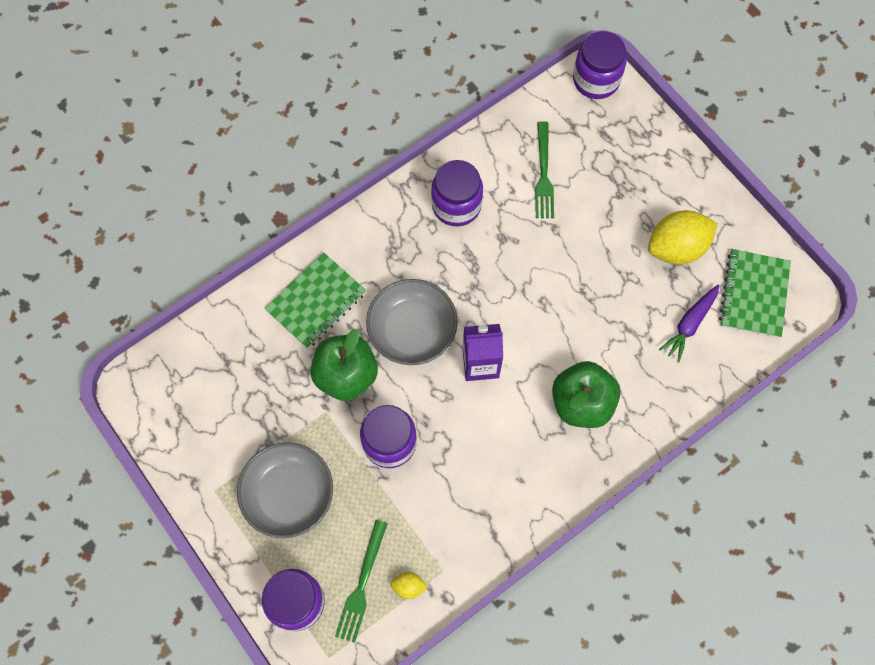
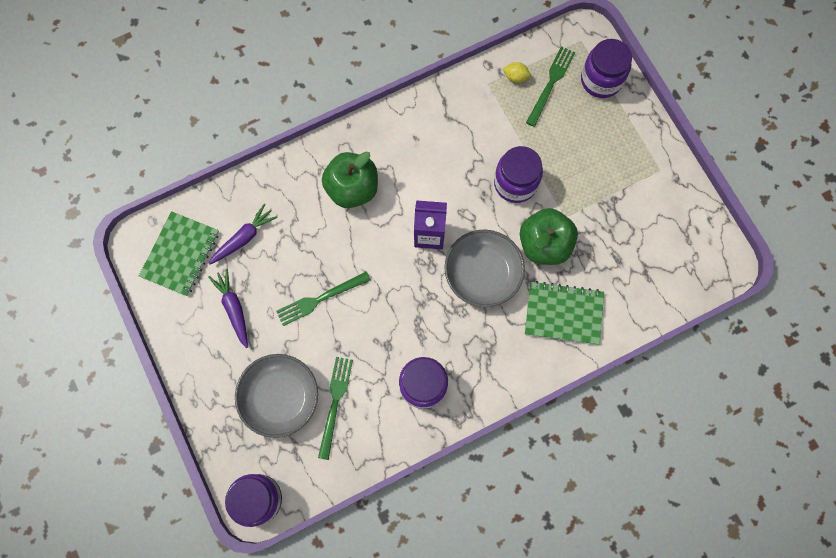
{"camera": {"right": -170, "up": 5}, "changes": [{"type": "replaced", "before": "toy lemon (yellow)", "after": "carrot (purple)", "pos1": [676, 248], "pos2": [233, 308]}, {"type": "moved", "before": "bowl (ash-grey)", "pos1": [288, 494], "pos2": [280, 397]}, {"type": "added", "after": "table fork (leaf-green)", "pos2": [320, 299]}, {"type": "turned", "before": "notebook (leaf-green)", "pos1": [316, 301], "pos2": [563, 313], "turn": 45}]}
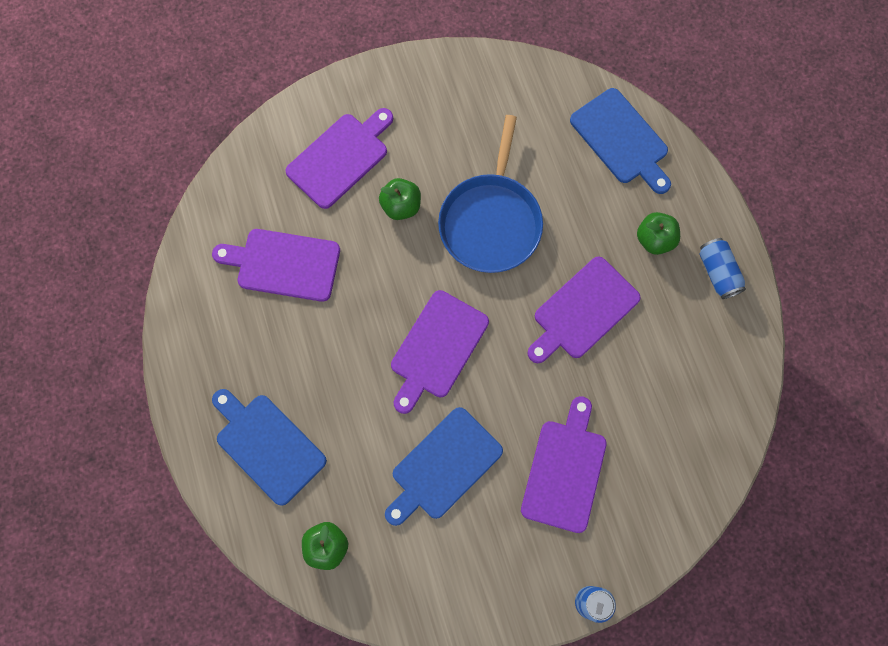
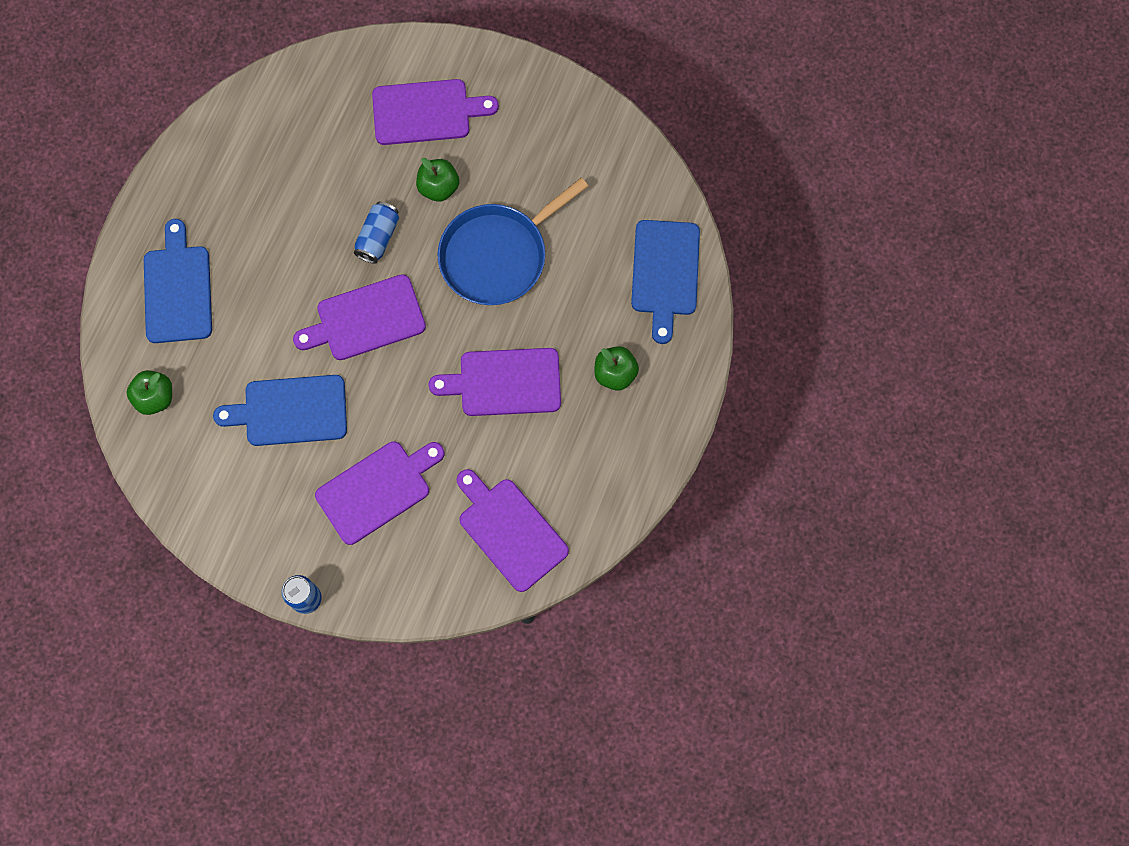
{"camera": {"right": 40, "up": 0}, "changes": [{"type": "moved", "before": "soda can (blue)", "pos1": [717, 273], "pos2": [378, 237]}, {"type": "moved", "before": "bread board (purple)", "pos1": [284, 264], "pos2": [510, 531]}]}
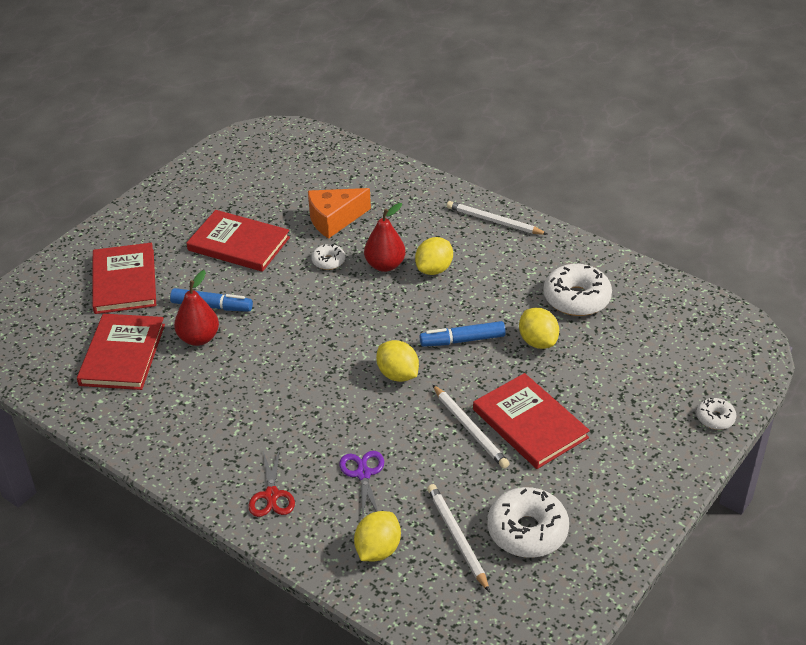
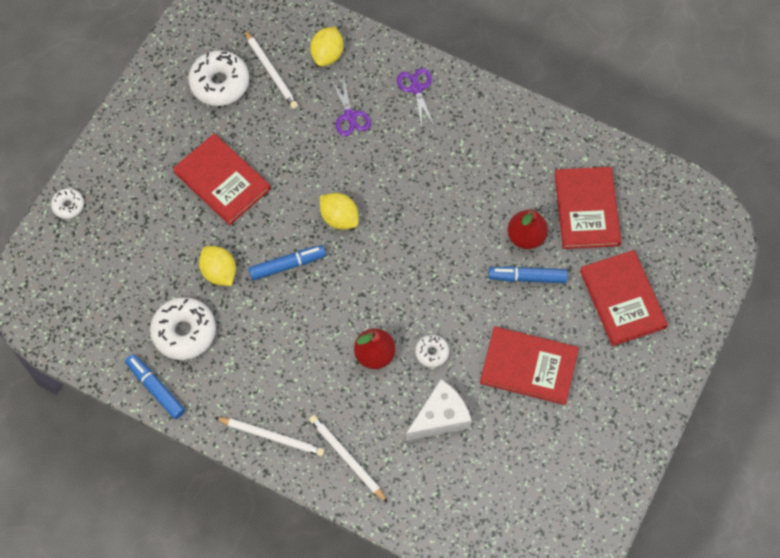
{"camera": {"right": 170, "up": 25}, "changes": [{"type": "added", "after": "marker pen (blue)", "pos2": [156, 388]}, {"type": "moved", "before": "lead pencil (pure white)", "pos1": [469, 429], "pos2": [347, 458]}, {"type": "recoloured", "before": "scissors (crimson)", "after": "scissors (purple)", "pos1": [271, 495], "pos2": [416, 88]}, {"type": "recoloured", "before": "cheese (bright orange)", "after": "cheese (pure white)", "pos1": [334, 219], "pos2": [440, 417]}, {"type": "removed", "before": "toy lemon (yellow)", "pos1": [434, 269]}]}
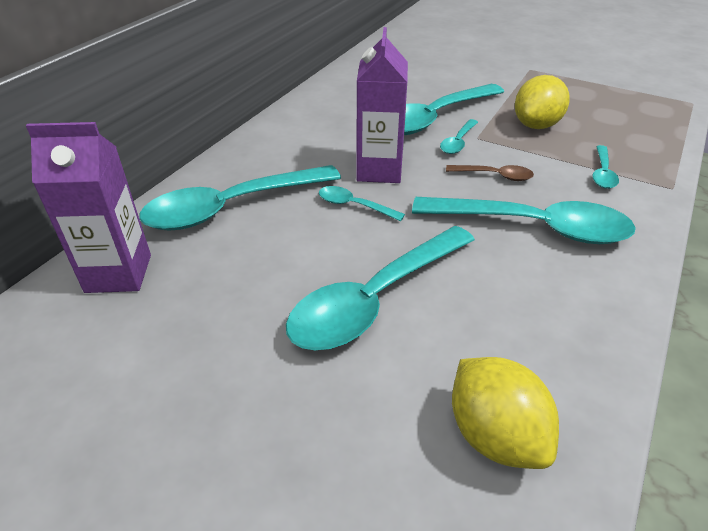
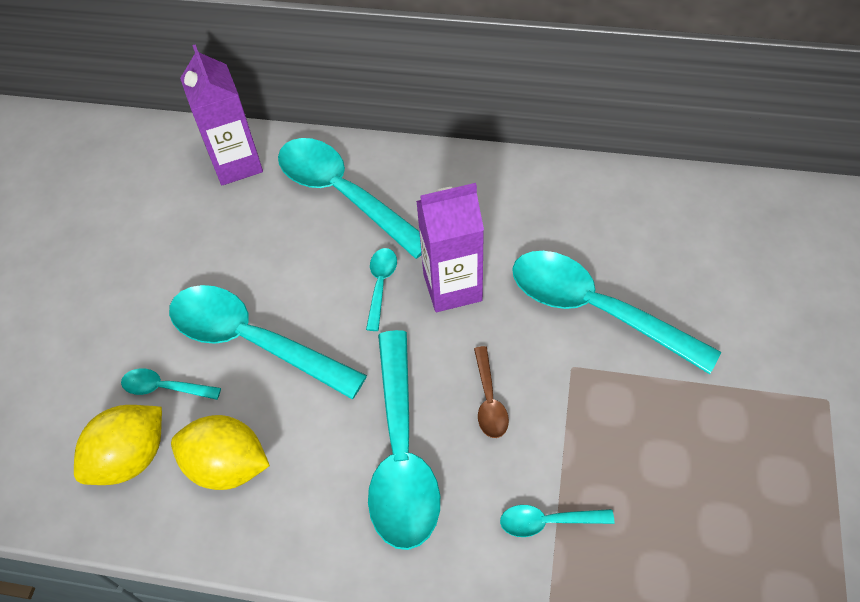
{"camera": {"right": 75, "up": 15}, "changes": [{"type": "moved", "before": "tablespoon (turquoise)", "pos1": [458, 142], "pos2": [165, 388]}, {"type": "moved", "before": "toy lemon (yellow)", "pos1": [536, 125], "pos2": [228, 466]}]}
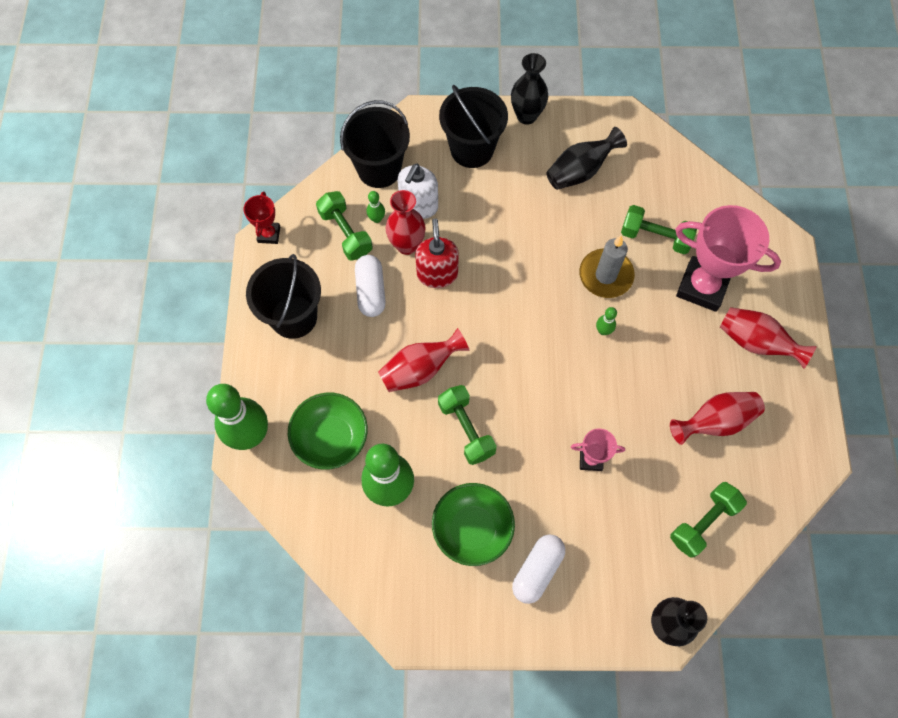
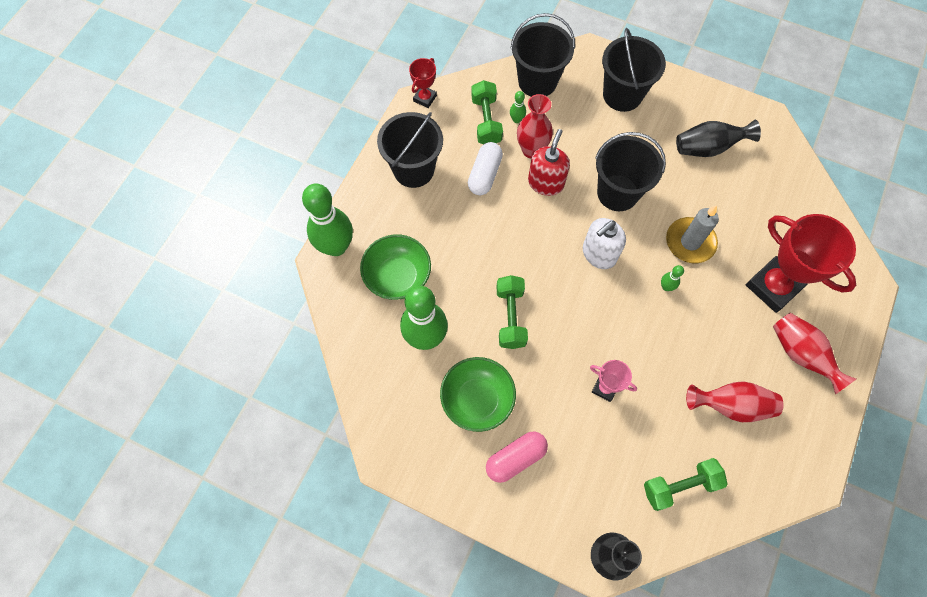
{"camera": {"right": 25, "up": 0}, "changes": [{"type": "recoloured", "before": "pill (pure white)", "after": "pill (rose-pink)", "pos1": [537, 570], "pos2": [515, 458]}, {"type": "moved", "before": "pump bottle (pure white)", "pos1": [418, 205], "pos2": [599, 254]}, {"type": "added", "after": "pail (jet-black)", "pos2": [617, 193]}, {"type": "recoloured", "before": "award cup (rose-pink)", "after": "award cup (crimson)", "pos1": [702, 287], "pos2": [773, 287]}, {"type": "removed", "before": "tall vase (crimson)", "pos1": [420, 369]}, {"type": "removed", "before": "tall vase (jet-black)", "pos1": [526, 116]}, {"type": "removed", "before": "dumbbell (leaf-green)", "pos1": [655, 237]}]}
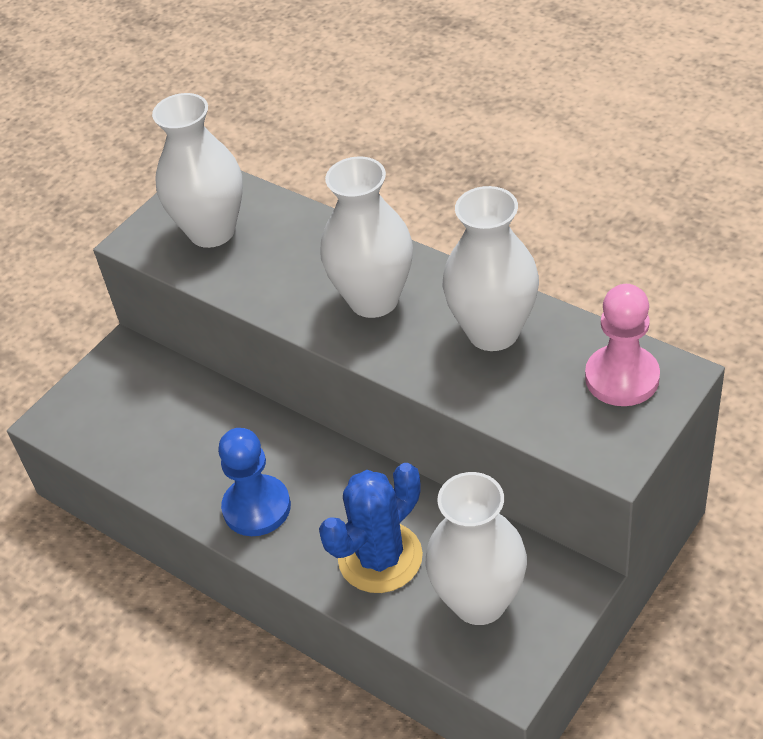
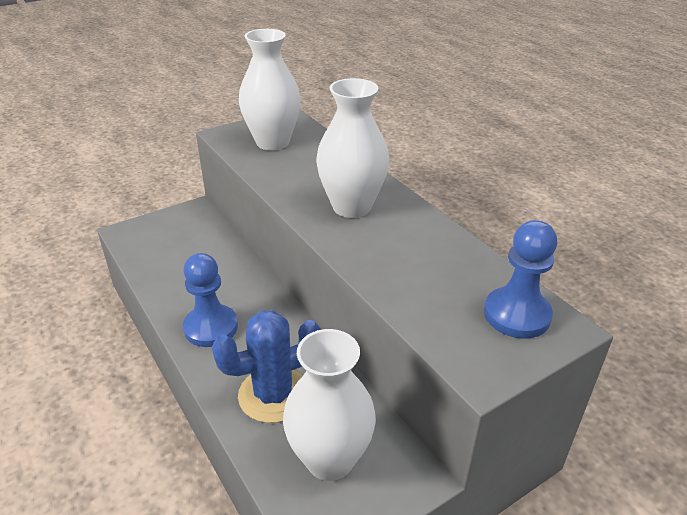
{"camera": {"right": 15, "up": -10}, "changes": [{"type": "recoloured", "before": "pawn (rose-pink)", "after": "pawn (blue)", "pos1": [622, 378], "pos2": [517, 315]}, {"type": "removed", "before": "tall vase (pure white)", "pos1": [493, 332]}]}
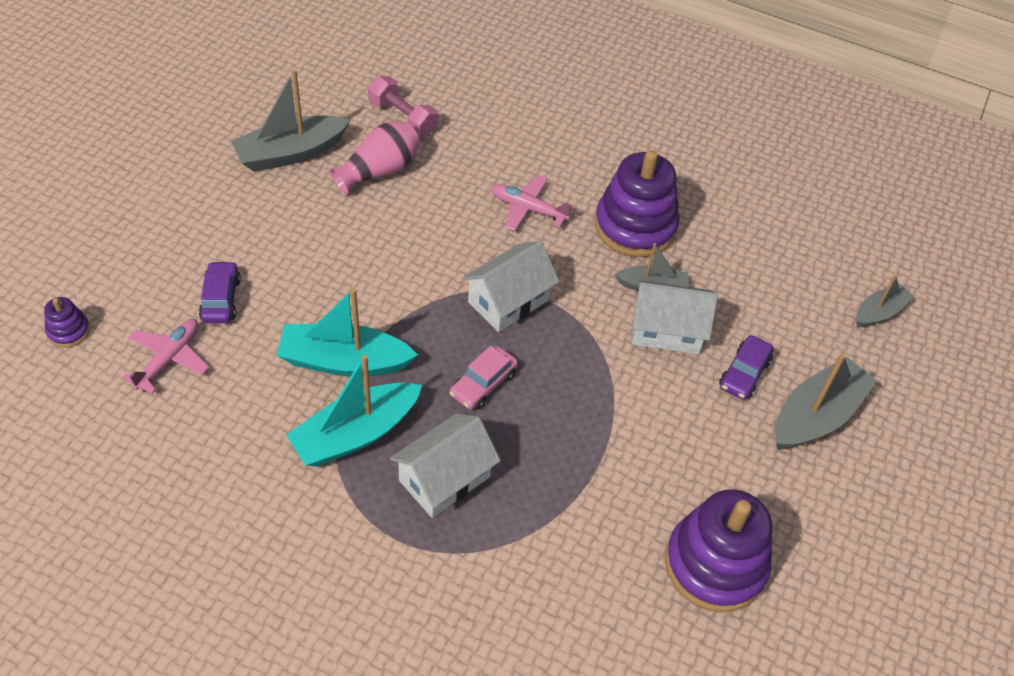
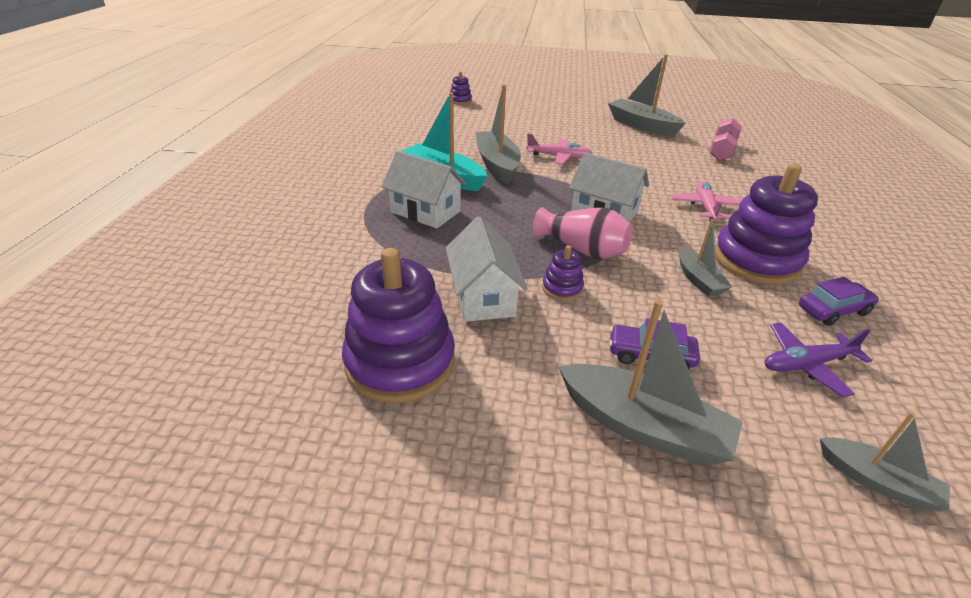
{"camera": {"right": 75, "up": -15}, "changes": [{"type": "moved", "before": "cottage (pure white)", "pos1": [666, 330], "pos2": [483, 297]}, {"type": "recoloured", "before": "boat (turquoise)", "after": "boat (ash-grey)", "pos1": [344, 361], "pos2": [497, 165]}, {"type": "moved", "before": "toy plane (rose-pink)", "pos1": [169, 359], "pos2": [559, 157]}, {"type": "moved", "before": "tall vase (rose-pink)", "pos1": [379, 171], "pos2": [582, 249]}, {"type": "added", "after": "stacking rings (purple)", "pos2": [562, 288]}, {"type": "added", "after": "toy plane (purple)", "pos2": [806, 364]}, {"type": "moved", "before": "car (purple)", "pos1": [221, 299], "pos2": [833, 310]}, {"type": "removed", "before": "car (rose-pink)", "pos1": [483, 384]}]}
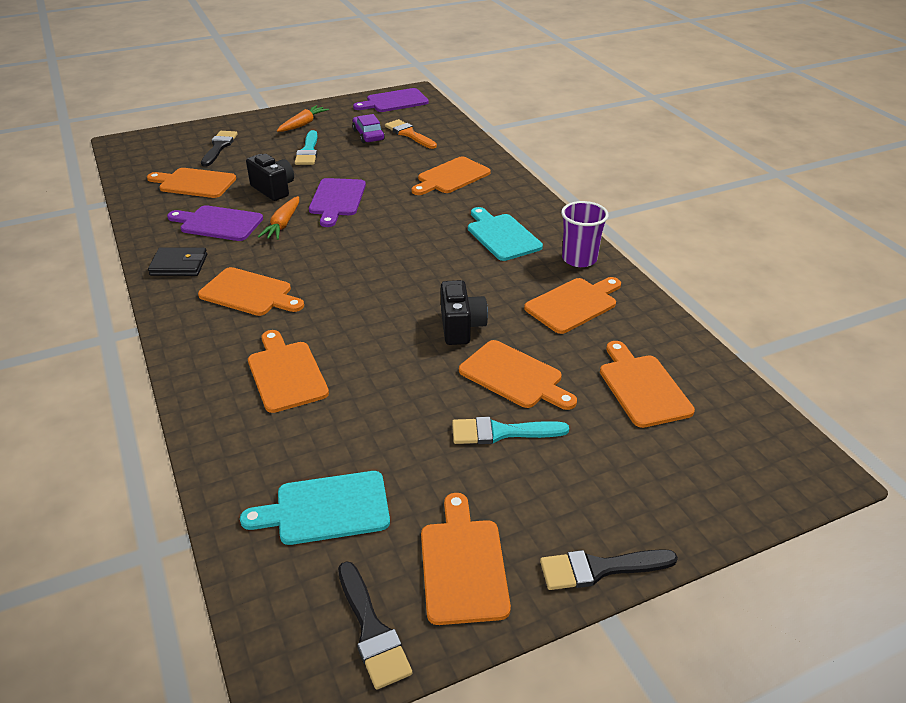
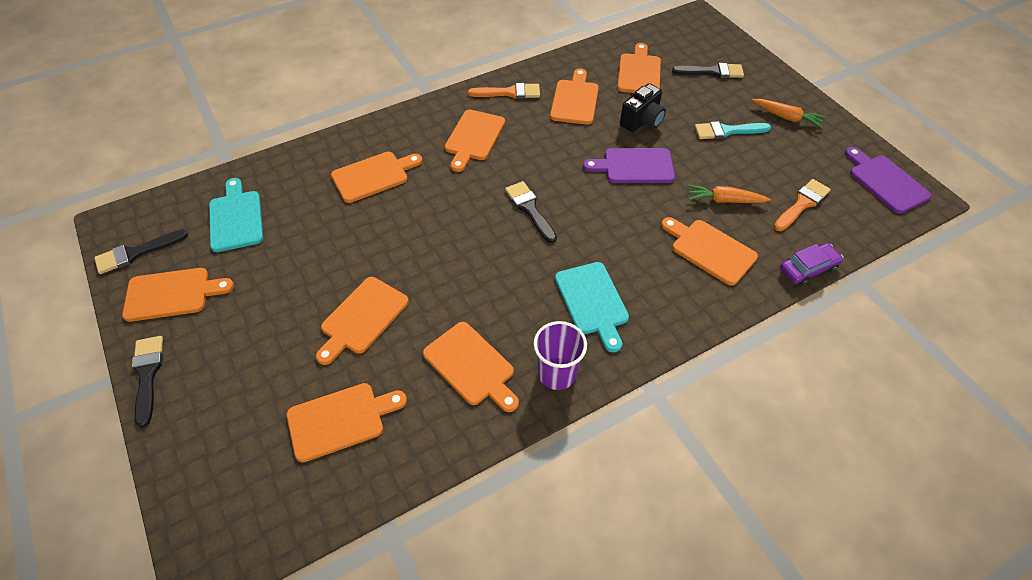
{"camera": {"right": 85, "up": 15}, "changes": [{"type": "replaced", "before": "wallet (jet-black)", "after": "paintbrush (bright orange)", "pos1": [179, 265], "pos2": [509, 93]}, {"type": "added", "after": "paintbrush (jet-black)", "pos2": [530, 209]}, {"type": "recoloured", "before": "bread board (purple)", "after": "bread board (bright orange)", "pos1": [218, 223], "pos2": [575, 100]}, {"type": "turned", "before": "bread board (turquoise)", "pos1": [502, 236], "pos2": [592, 301], "turn": 105}, {"type": "moved", "before": "carrot (bright orange)", "pos1": [283, 225], "pos2": [724, 200]}, {"type": "moved", "before": "car (purple)", "pos1": [368, 135], "pos2": [808, 268]}, {"type": "removed", "before": "photo camera (jet-black)", "pos1": [461, 327]}, {"type": "removed", "before": "paintbrush (turquoise)", "pos1": [501, 432]}]}
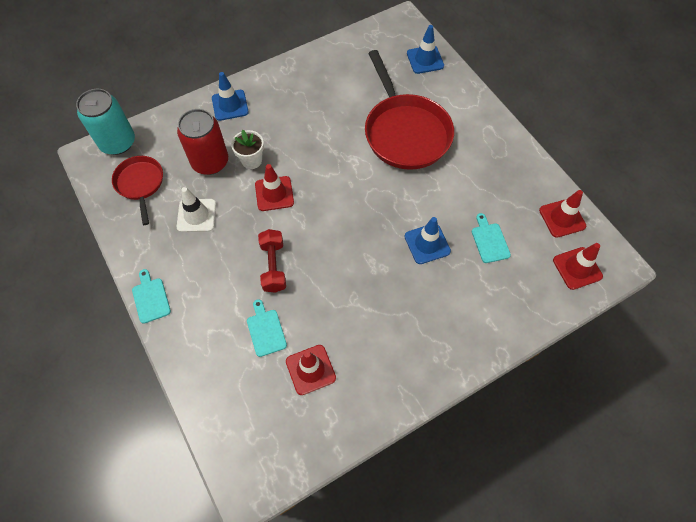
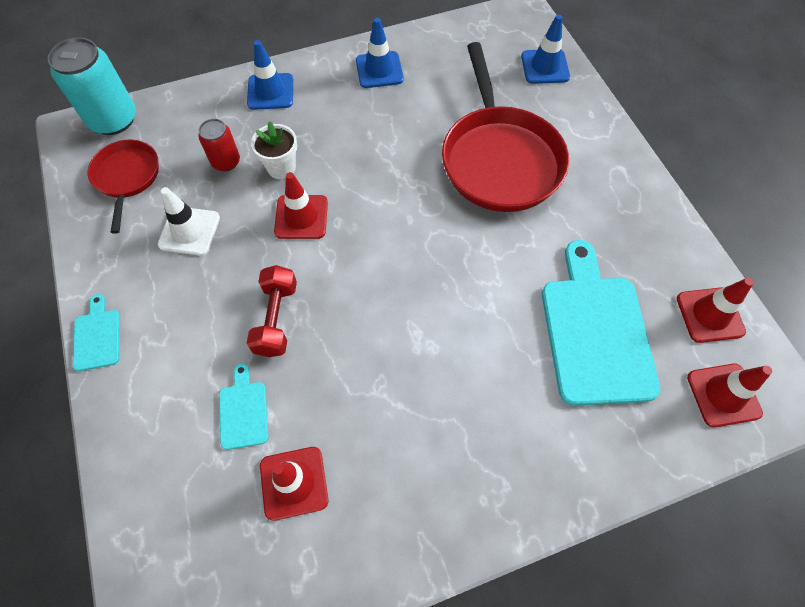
{"camera": {"right": 10, "up": 0}, "changes": [{"type": "resized", "before": "soda can (crimson)", "pos1": [210, 162], "pos2": [226, 162], "scale": 0.57}, {"type": "moved", "before": "traffic cone (blue)", "pos1": [427, 244], "pos2": [379, 70]}, {"type": "resized", "before": "bread board (turquoise)", "pos1": [489, 241], "pos2": [595, 331], "scale": 2.2}]}
